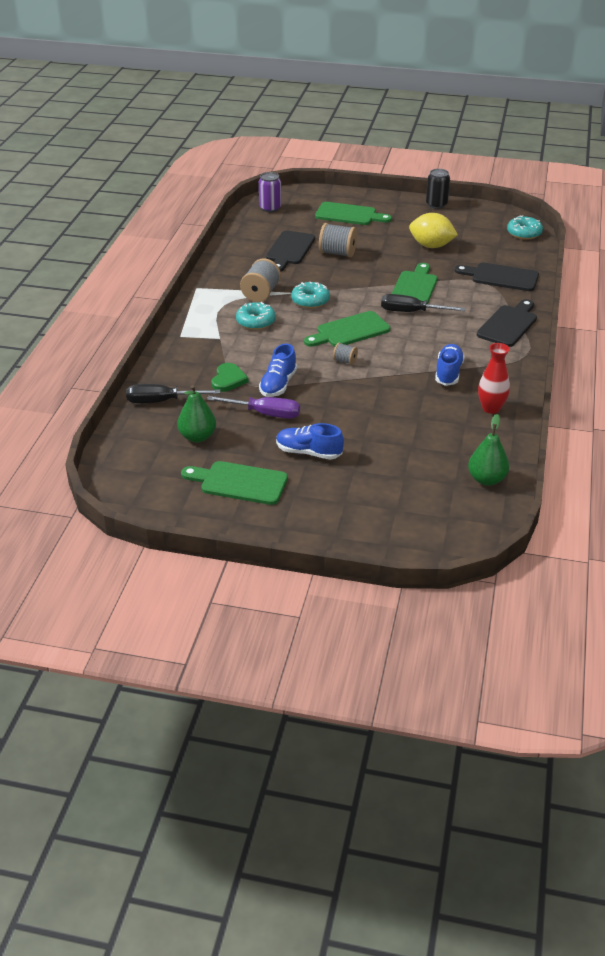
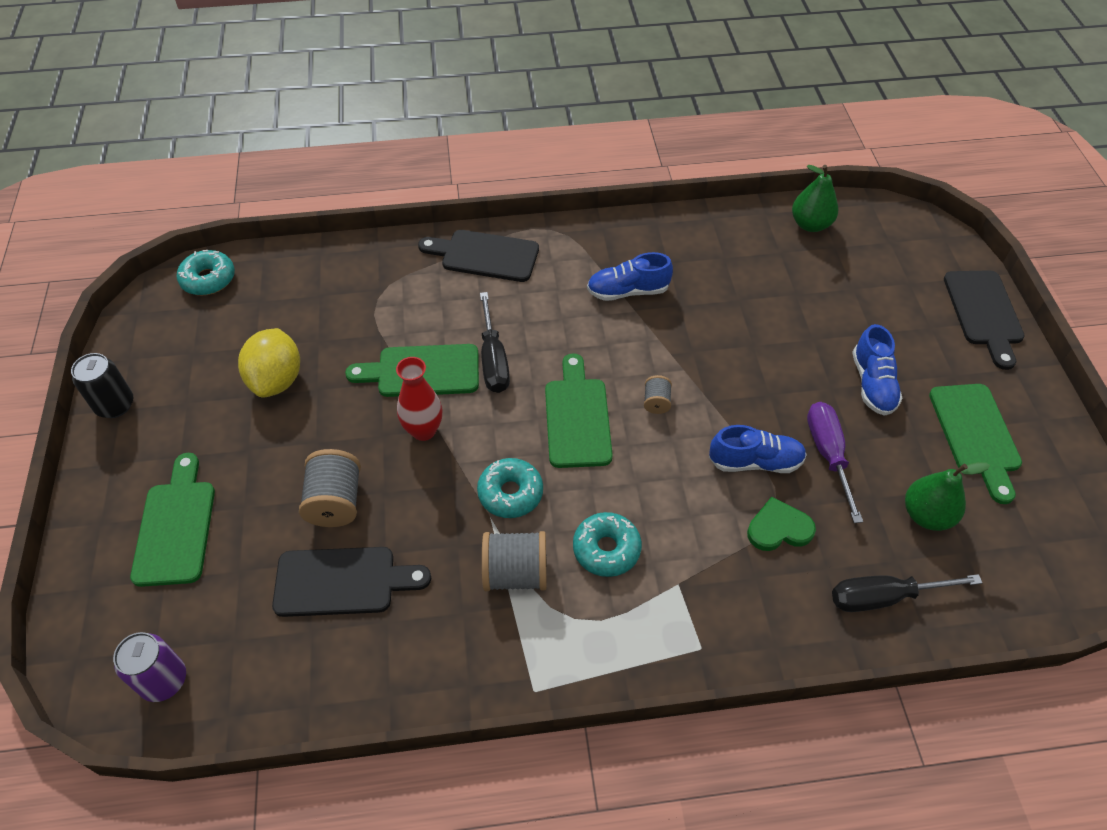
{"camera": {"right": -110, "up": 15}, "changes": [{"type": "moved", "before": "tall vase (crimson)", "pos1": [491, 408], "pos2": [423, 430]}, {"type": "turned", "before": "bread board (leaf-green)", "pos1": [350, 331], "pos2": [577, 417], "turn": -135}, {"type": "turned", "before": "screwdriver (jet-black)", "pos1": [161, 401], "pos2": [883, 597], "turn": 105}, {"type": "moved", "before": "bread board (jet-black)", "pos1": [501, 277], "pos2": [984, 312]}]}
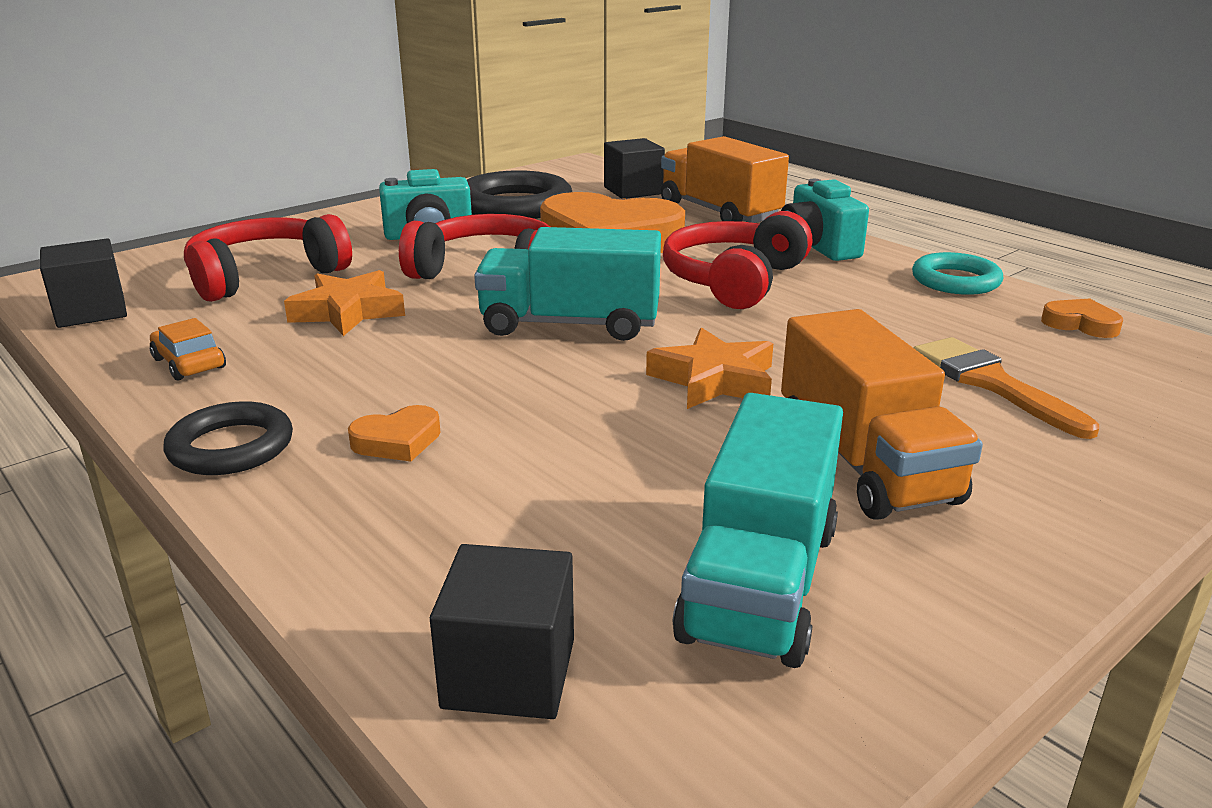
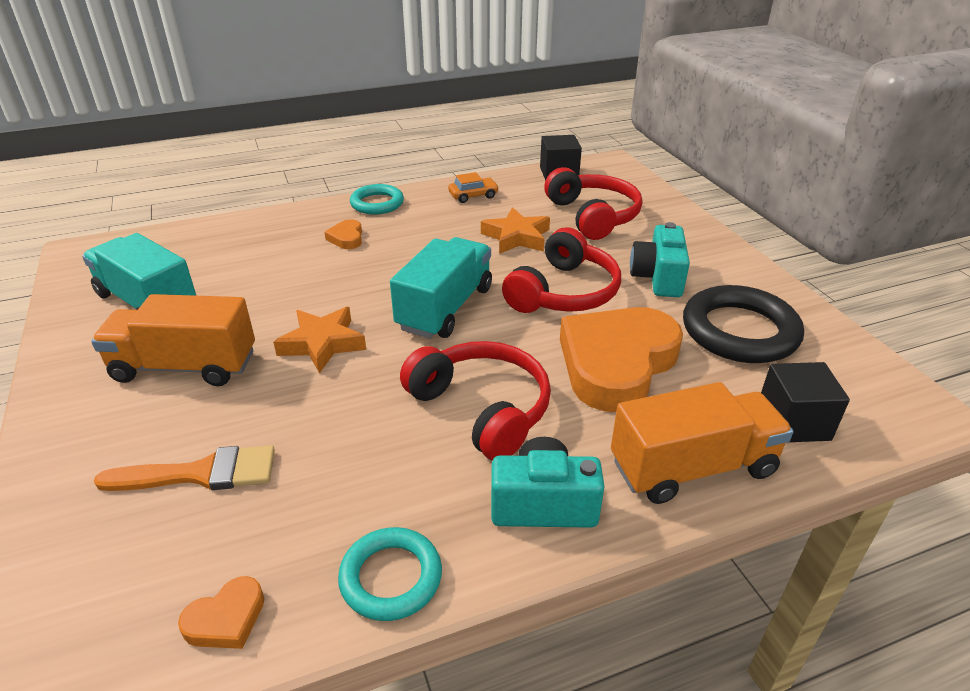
{"camera": {"right": 110, "up": 10}, "changes": [{"type": "recoloured", "before": "hoop (jet-black)", "after": "hoop (turquoise)", "pos1": [231, 447], "pos2": [377, 203]}, {"type": "removed", "before": "cube (jet-black)", "pos1": [509, 673]}]}
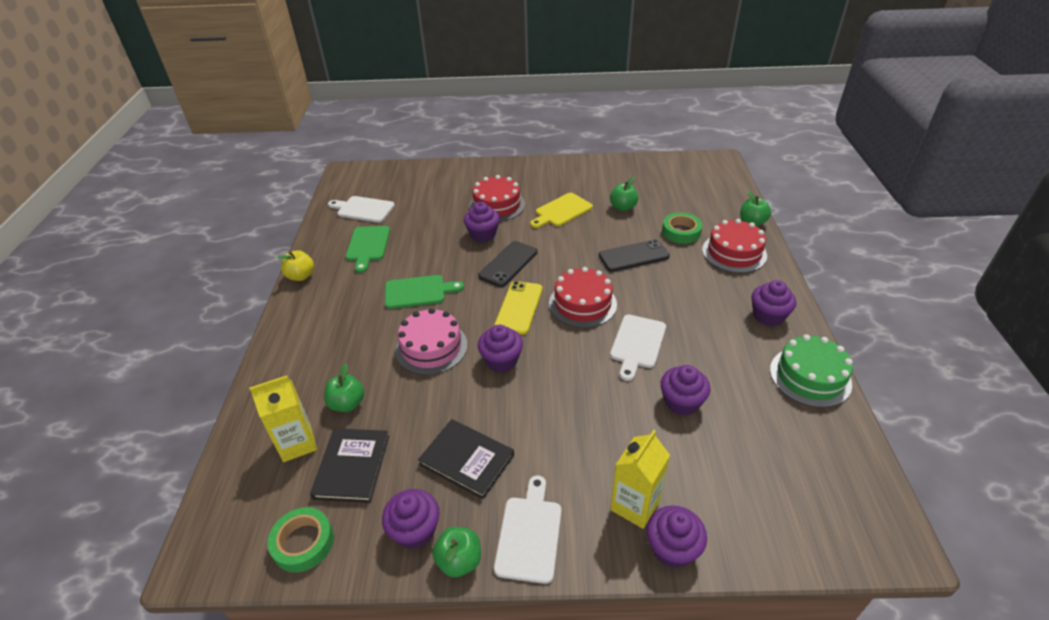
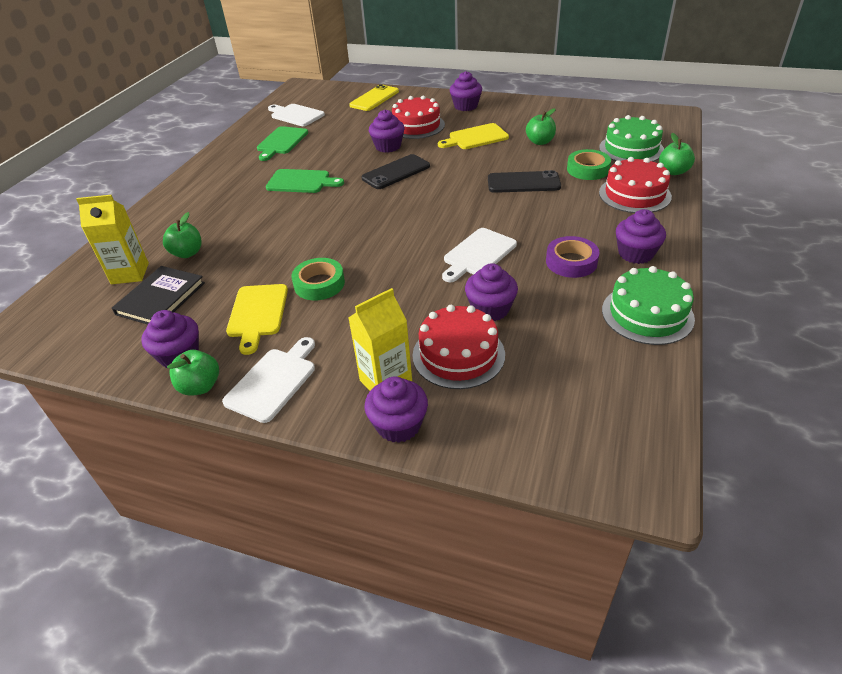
{"camera": {"right": 20, "up": 0}, "changes": [{"type": "replaced", "before": "hardback (jet-black)", "after": "bread board (yellow)", "pos1": [467, 460], "pos2": [257, 313]}, {"type": "moved", "before": "tape (leaf-green)", "pos1": [303, 543], "pos2": [319, 284]}, {"type": "moved", "before": "phone (yellow)", "pos1": [519, 307], "pos2": [374, 98]}, {"type": "moved", "before": "gateau (crimson)", "pos1": [582, 304], "pos2": [458, 354]}, {"type": "moved", "before": "cupcake (purple)", "pos1": [501, 360], "pos2": [465, 106]}, {"type": "added", "after": "tape (purple)", "pos2": [571, 262]}, {"type": "added", "after": "gateau (leaf-green)", "pos2": [631, 149]}, {"type": "removed", "before": "apple (yellow)", "pos1": [301, 276]}, {"type": "removed", "before": "gateau (rose-pink)", "pos1": [431, 347]}]}
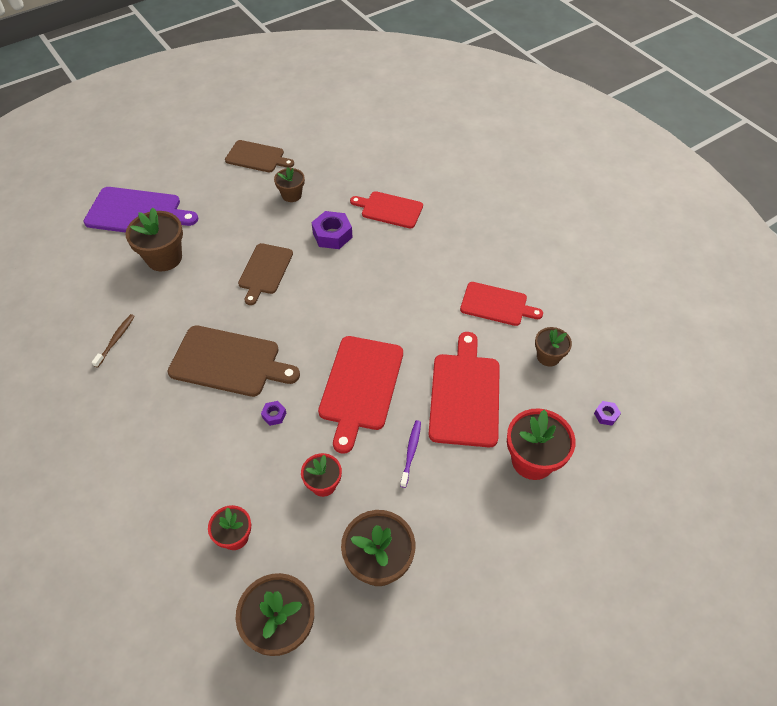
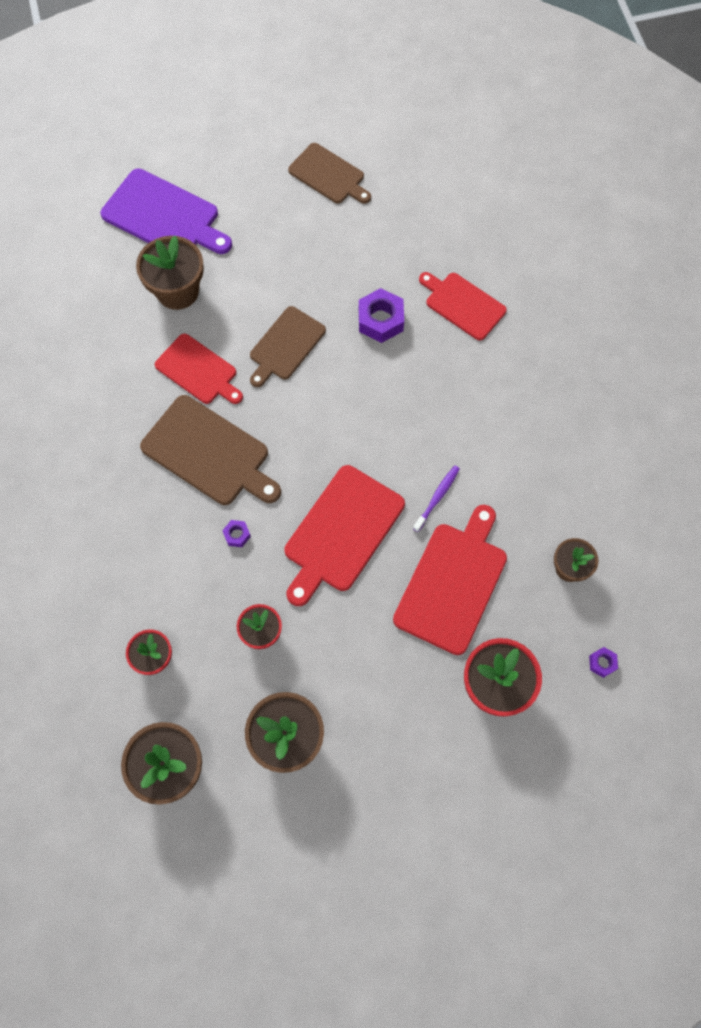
{"camera": {"right": 20, "up": 15}, "changes": [{"type": "moved", "before": "bread board (crimson)", "pos1": [496, 304], "pos2": [198, 371]}, {"type": "moved", "before": "toothbrush (purple)", "pos1": [411, 452], "pos2": [437, 497]}, {"type": "removed", "before": "toothbrush (russet)", "pos1": [116, 340]}, {"type": "removed", "before": "potted plant (russet)", "pos1": [291, 195]}]}
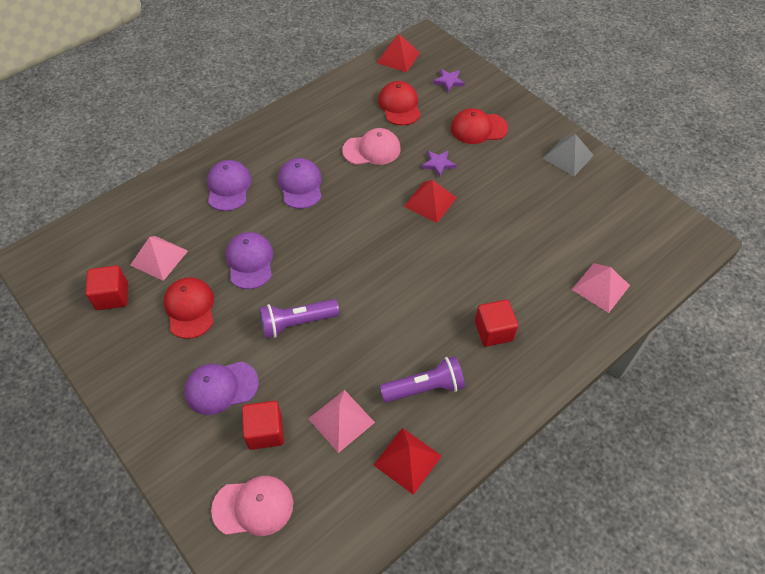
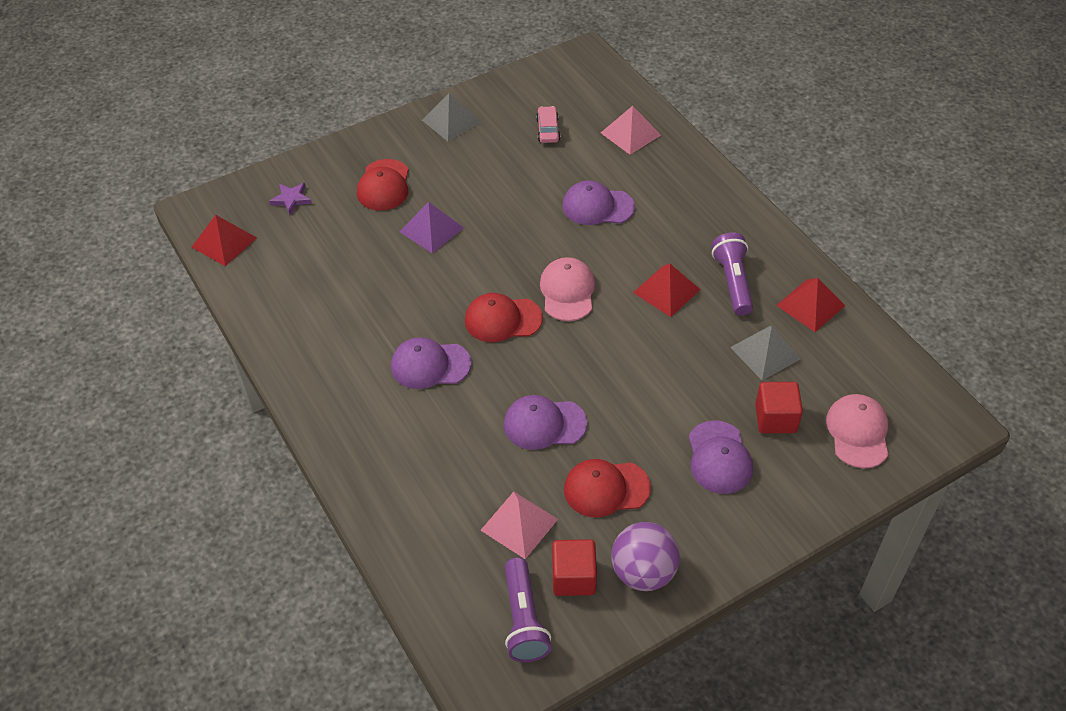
{"camera": {"right": -80, "up": -5}, "changes": [{"type": "replaced", "before": "star shape (purple)", "after": "pyramid (purple)", "pos1": [438, 164], "pos2": [431, 229]}, {"type": "moved", "before": "peaked cap (crimson)", "pos1": [399, 105], "pos2": [502, 319]}, {"type": "moved", "before": "flashlight (purple)", "pos1": [296, 323], "pos2": [523, 620]}, {"type": "added", "after": "car (rose-pink)", "pos2": [548, 130]}, {"type": "moved", "before": "peaked cap (rose-pink)", "pos1": [372, 150], "pos2": [567, 291]}, {"type": "moved", "before": "peaked cap (purple)", "pos1": [229, 187], "pos2": [597, 206]}, {"type": "added", "after": "sphere (purple)", "pos2": [643, 572]}, {"type": "moved", "before": "pyramid (crimson)", "pos1": [430, 201], "pos2": [666, 290]}, {"type": "recoloured", "before": "pyramid (rose-pink)", "after": "pyramid (ash-grey)", "pos1": [341, 420], "pos2": [765, 353]}, {"type": "removed", "before": "cube (crimson)", "pos1": [493, 331]}]}
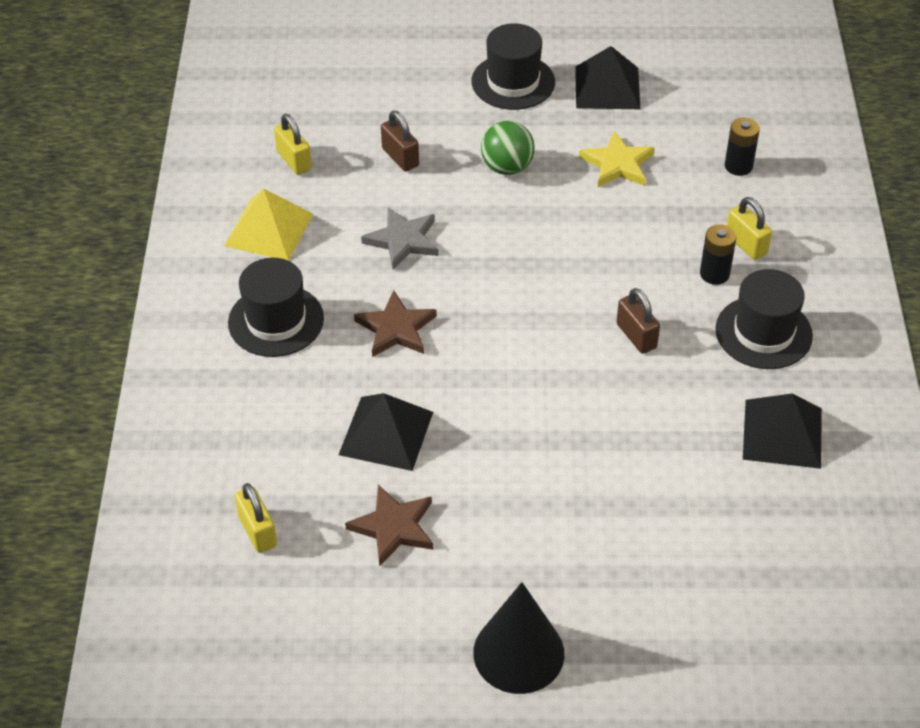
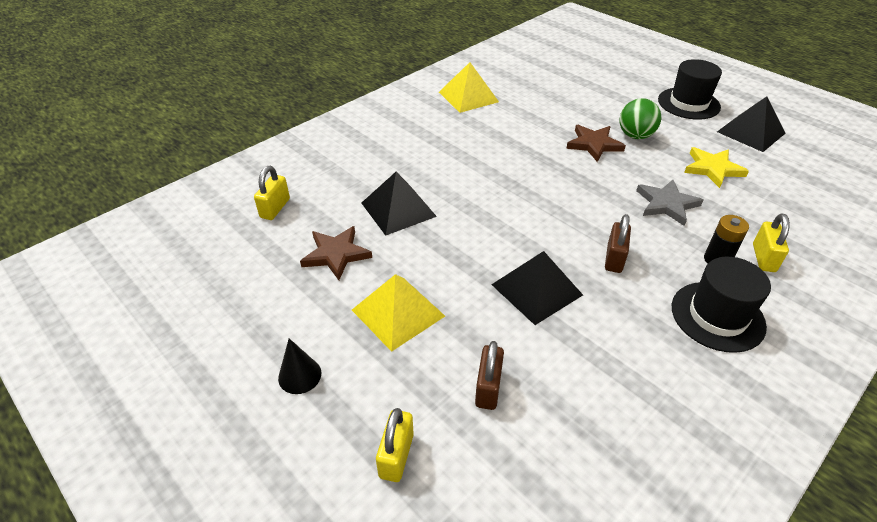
{"camera": {"right": 45, "up": -5}, "changes": [{"type": "resized", "before": "cone shape (jet-black)", "pos1": [518, 653], "pos2": [299, 375], "scale": 0.54}, {"type": "added", "after": "pyramid (yellow)", "pos2": [398, 313]}, {"type": "moved", "before": "padlock (yellow)", "pos1": [294, 160], "pos2": [396, 455]}, {"type": "moved", "before": "padlock (russet)", "pos1": [400, 157], "pos2": [488, 388]}, {"type": "moved", "before": "pyramid (jet-black)", "pos1": [782, 433], "pos2": [536, 289]}, {"type": "moved", "before": "star shape (russet)", "pos1": [396, 328], "pos2": [594, 144]}, {"type": "moved", "before": "star shape (ash-grey)", "pos1": [403, 240], "pos2": [667, 204]}, {"type": "removed", "before": "tall hat (jet-black)", "pos1": [276, 320]}, {"type": "removed", "before": "power cell (jet-black)", "pos1": [738, 166]}]}
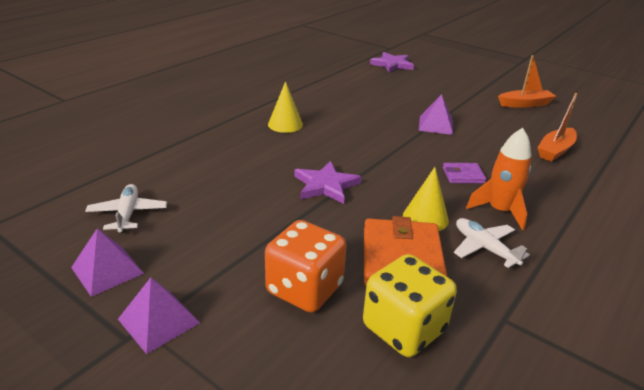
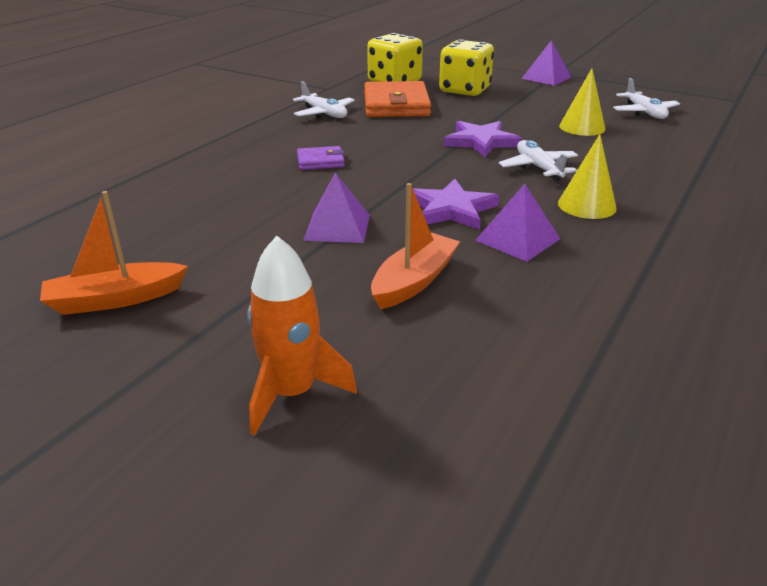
{"camera": {"right": 175, "up": 0}, "changes": [{"type": "moved", "before": "toy rocket (bright orange)", "pos1": [499, 211], "pos2": [292, 393]}, {"type": "moved", "before": "boat (bright orange)", "pos1": [555, 150], "pos2": [414, 281]}, {"type": "moved", "before": "star shape (purple)", "pos1": [392, 64], "pos2": [451, 209]}, {"type": "recoloured", "before": "game die (bright orange)", "after": "game die (yellow)", "pos1": [304, 289], "pos2": [465, 90]}, {"type": "moved", "before": "pyramid (purple)", "pos1": [107, 270], "pos2": [517, 239]}, {"type": "added", "after": "toy plane (pure white)", "pos2": [538, 168]}, {"type": "moved", "before": "cone shape (yellow)", "pos1": [425, 218], "pos2": [582, 127]}]}
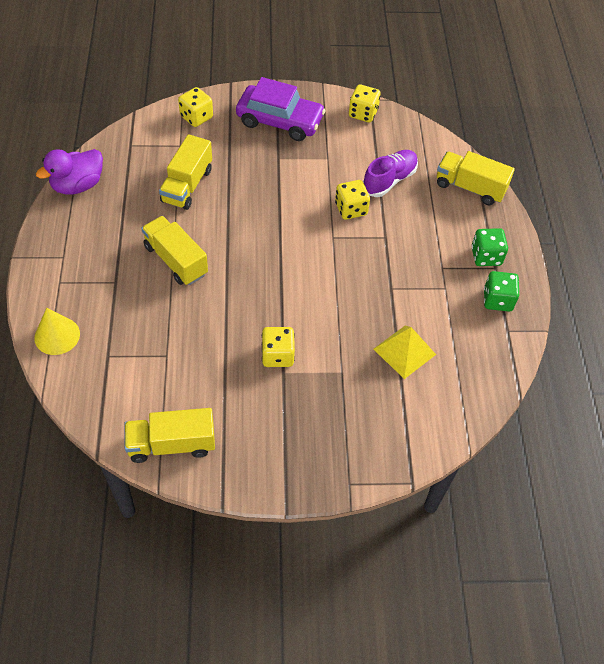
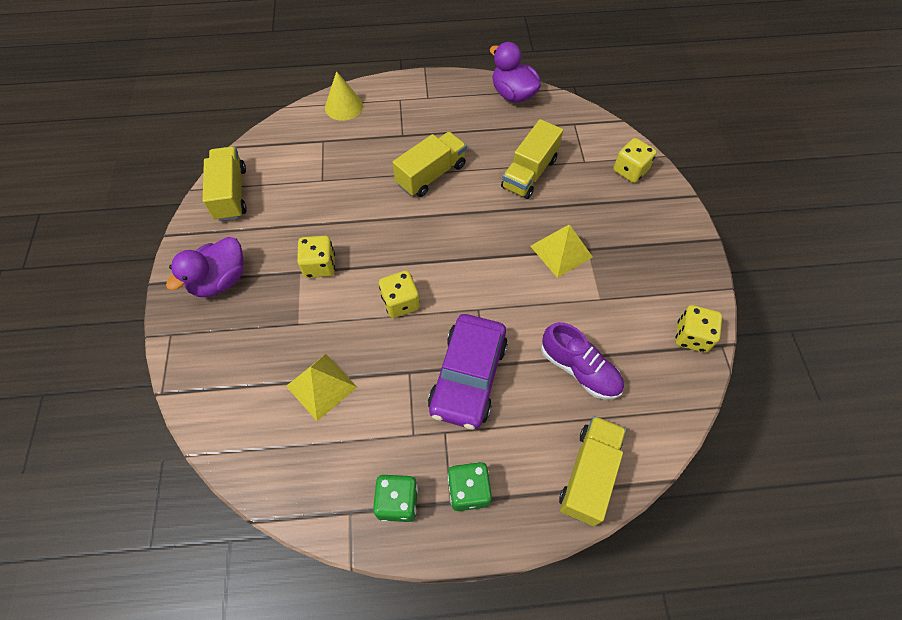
{"camera": {"right": 90, "up": 5}, "changes": [{"type": "added", "after": "duck (purple)", "pos2": [220, 280]}, {"type": "moved", "before": "game die (yellow)", "pos1": [351, 209], "pos2": [400, 302]}, {"type": "moved", "before": "car (purple)", "pos1": [280, 121], "pos2": [468, 376]}, {"type": "turned", "before": "toy truck (yellow)", "pos1": [187, 185], "pos2": [529, 173], "turn": -75}, {"type": "added", "after": "pyramid (yellow)", "pos2": [561, 251]}]}
